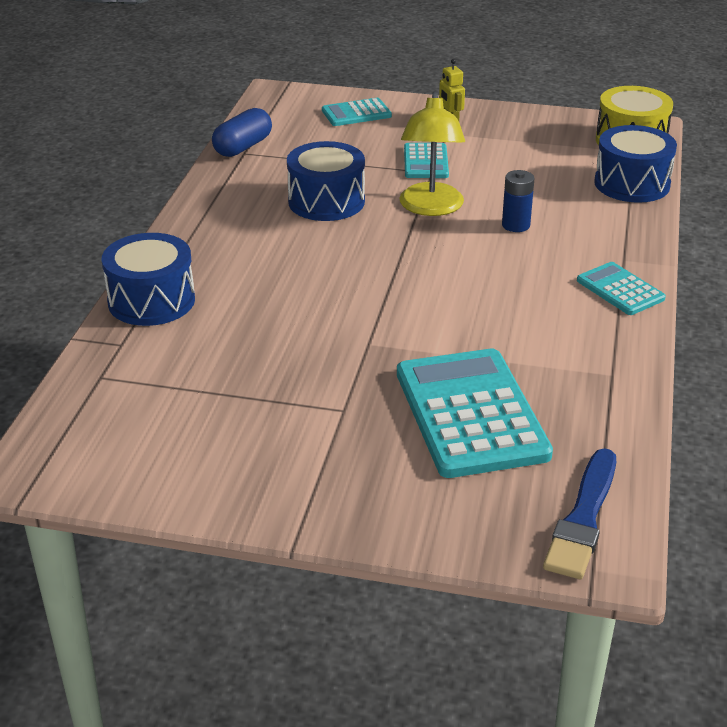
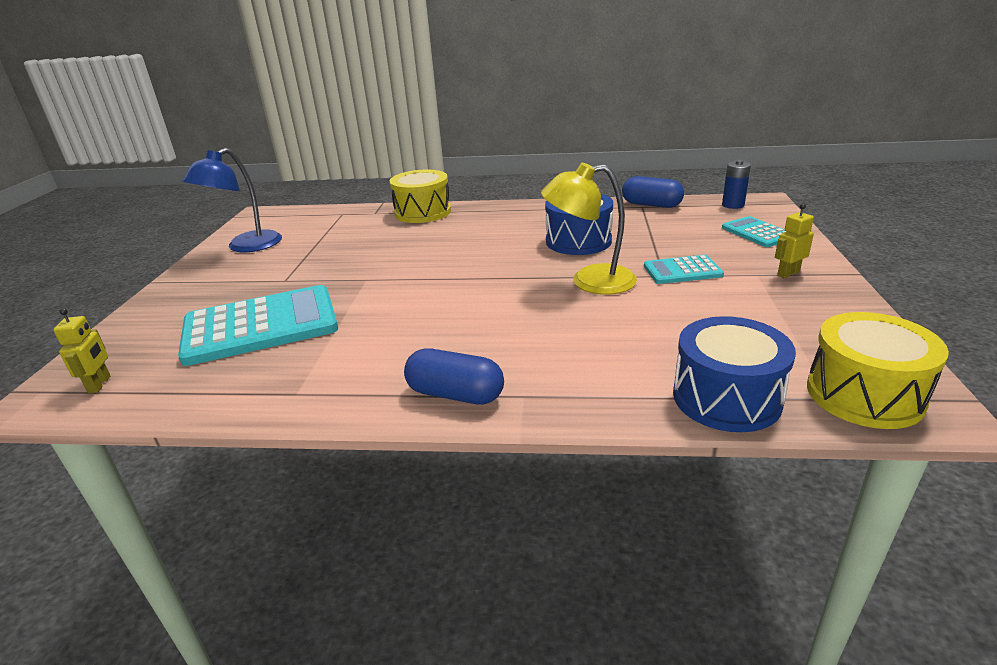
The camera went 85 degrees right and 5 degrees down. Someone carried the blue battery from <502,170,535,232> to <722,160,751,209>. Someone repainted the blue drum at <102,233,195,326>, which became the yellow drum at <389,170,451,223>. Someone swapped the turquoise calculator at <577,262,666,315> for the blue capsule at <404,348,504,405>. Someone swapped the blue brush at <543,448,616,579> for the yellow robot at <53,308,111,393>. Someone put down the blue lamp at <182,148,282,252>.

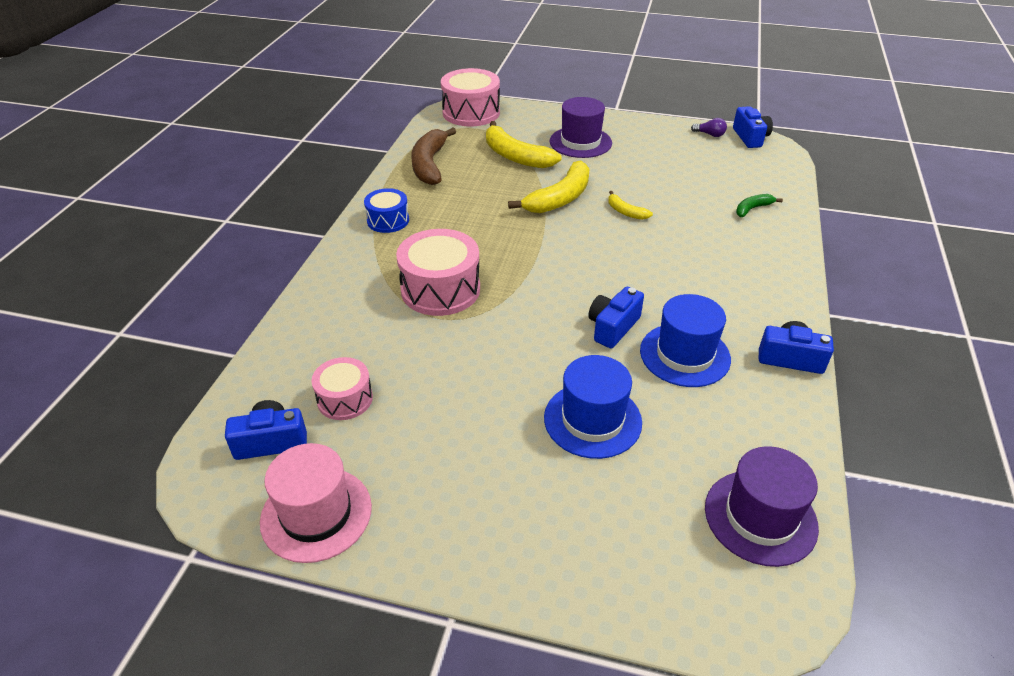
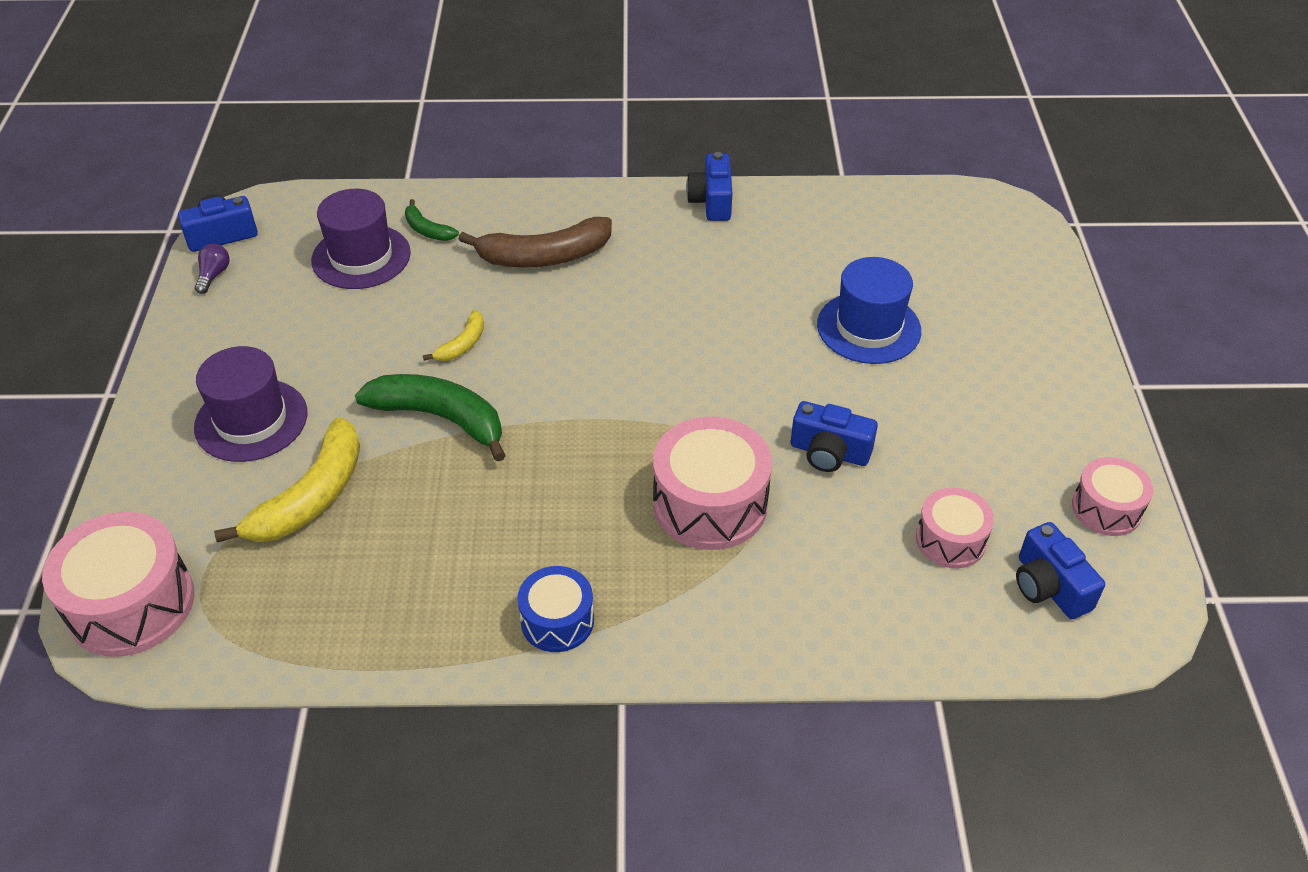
The camera went 105 degrees left and 5 degrees up. Someone carried the brown banana from <411,128,456,185> to <458,217,612,268>. Someone repainted the yellow banana at <508,160,589,213>, which became the green banana at <355,374,506,462>. Someone carried the blue camera from <588,287,644,348> to <791,401,878,472>. Someone took away the blue hat at <640,294,731,387>. Someone swapped the pink hat at <260,443,372,563> for the pink drum at <1072,457,1153,536>. Someone carried the purple hat from <705,446,819,567> to <311,189,411,289>.

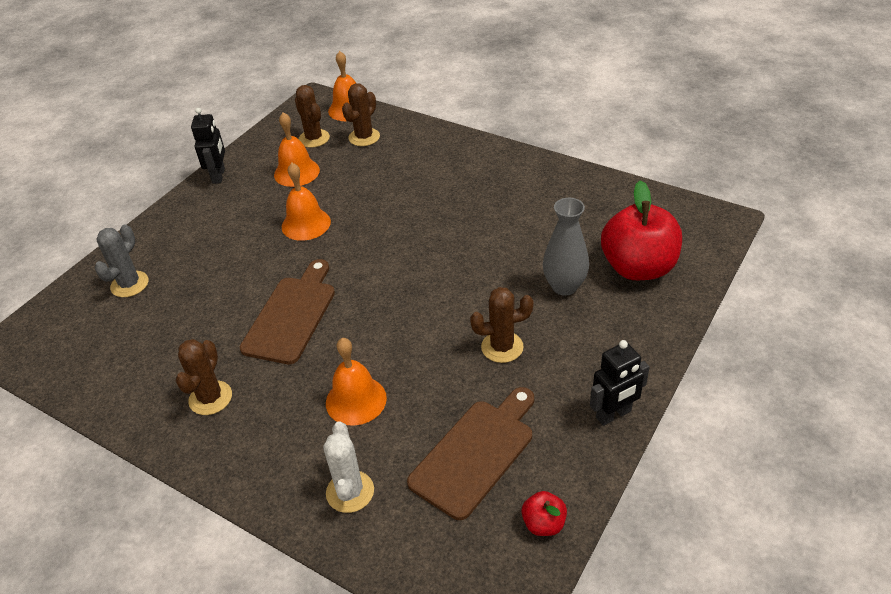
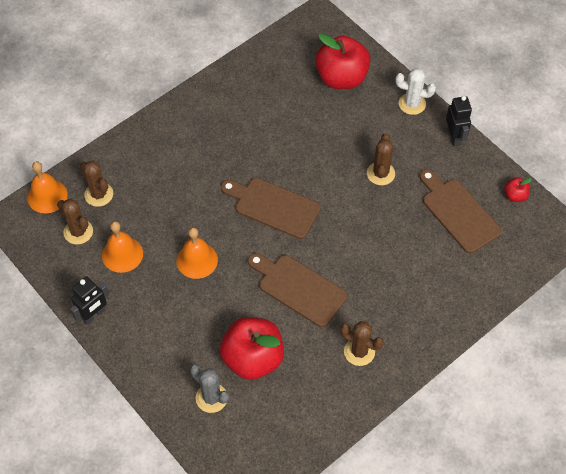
The camera went 75 degrees left and 15 degrees up. Someone rotated the brown cactus at <295,85,330,148> by 60 degrees clockwise. Someone rotated the black robot at <191,108,225,184> by 120 degrees clockwise. Someone took away the grey vase at <543,198,589,296>. Someone took away the orange bell at <326,338,387,426>. Someone carried the white cactus from <323,421,374,513> to <395,68,436,115>. Someone put down the brown cutting board at <221,178,321,239>. Someone put down the red apple at <220,317,284,380>.

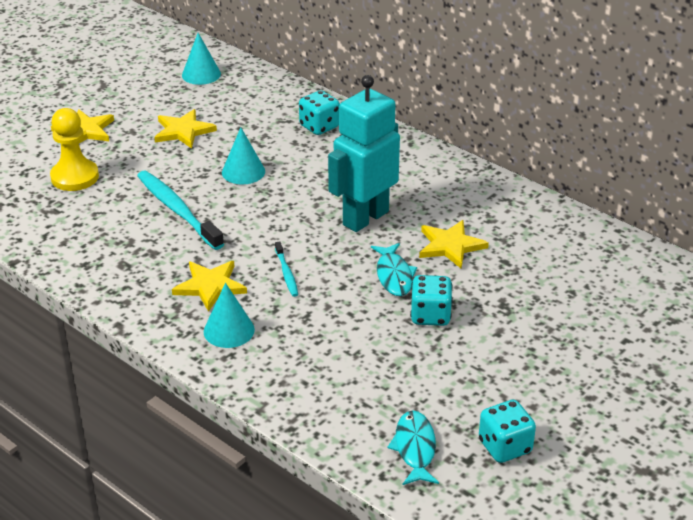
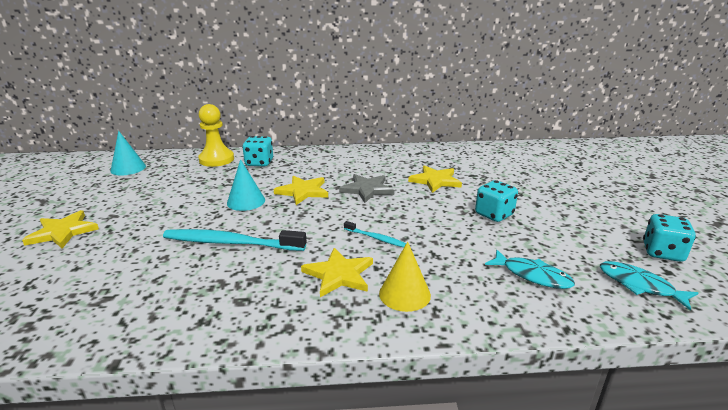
The camera went 45 degrees left and 10 degrees down. Someone swapped the turquoise robot at <328,75,400,232> for the grey star at <339,174,394,203>. Someone carried the yellow pawn from <50,108,99,191> to <198,104,234,167>. Someone carried the yellow star from <154,109,217,149> to <274,176,328,205>. Someone carried the turquoise fish from <371,243,417,296> to <485,250,575,289>. Someone repainted the turquoise cone at <204,283,255,348>, which became the yellow cone at <379,242,431,312>.

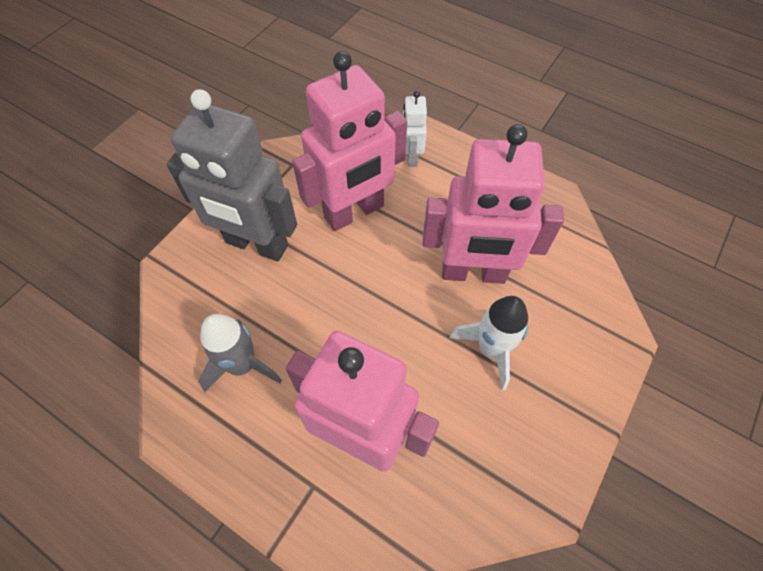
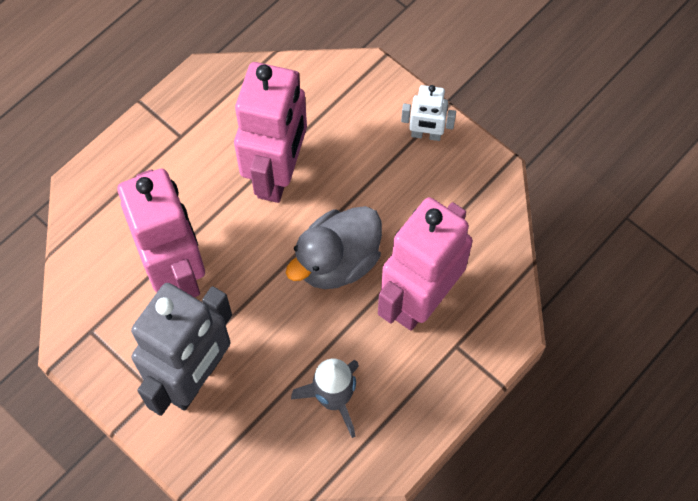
The camera went 80 degrees left and 5 degrees up. Someone carried the white robot from <403,91,427,167> to <401,85,456,141>. Someone took away the white rocket at <450,296,528,391>. Someone put down the grey duck at <286,206,382,289>.

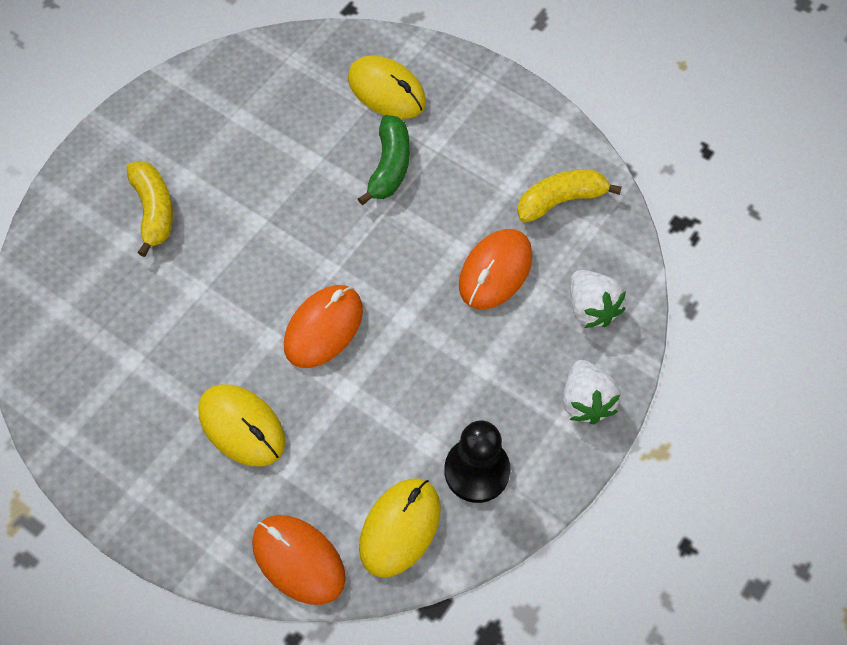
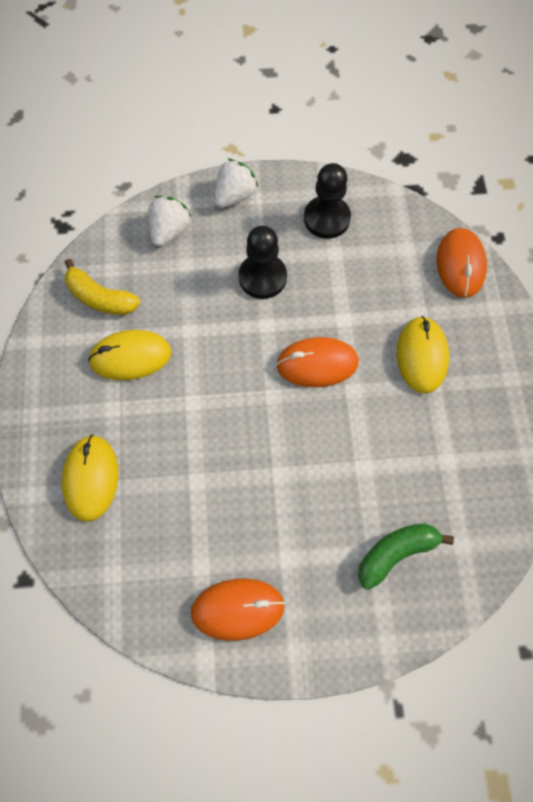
The camera went 130 degrees left and 5 degrees up. Someone carried the green banana from <358,115,410,205> to <358,523,454,590>. Someone took away the yellow banana at <126,161,173,257>. Someone carried the orange mouse from <459,229,533,309> to <191,578,285,641>. Someone carried the yellow mouse from <359,478,441,577> to <88,330,171,380>. Someone put down the black pawn at <239,226,287,299>.

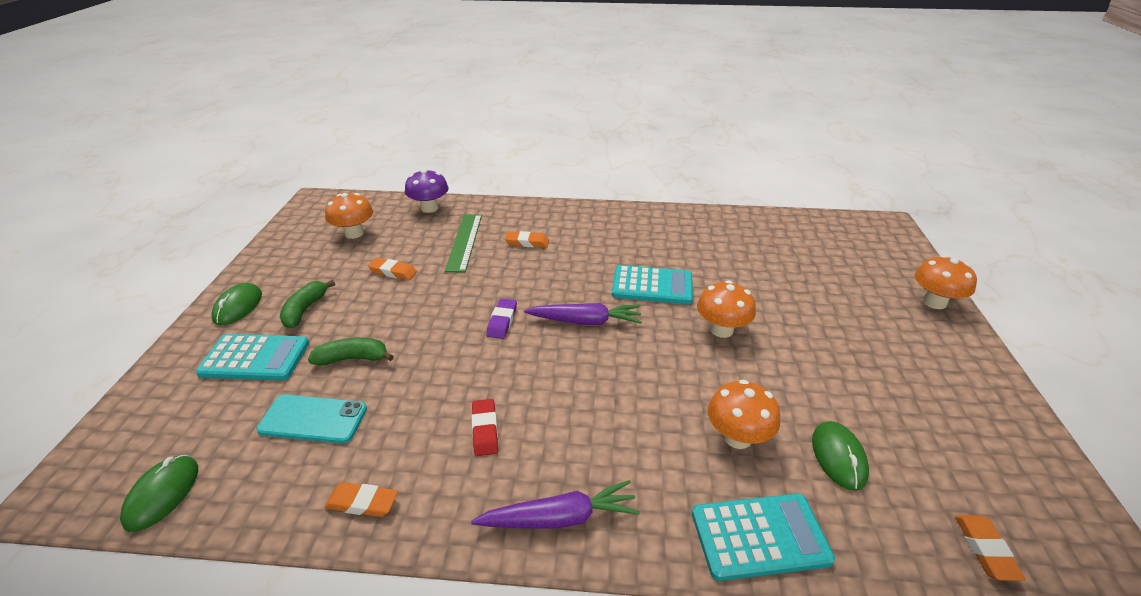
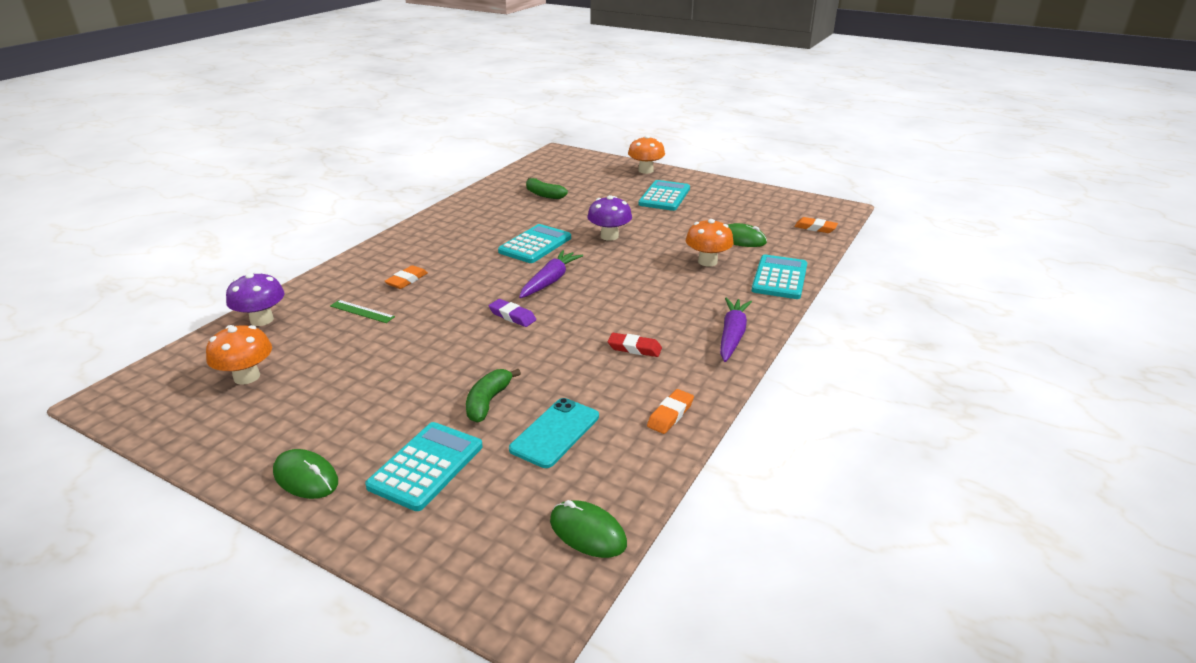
The camera went 65 degrees left and 5 degrees down. Someone scaled the green ruler at <445,215,482,273> by 0.60. Someone took away the orange eraser at <368,258,417,280>. Someone carried the green banana from <280,280,335,328> to <526,178,568,199>. Someone repainted the orange mushroom at <697,281,756,338>, which became the purple mushroom at <588,195,632,241>. Someone put down the turquoise calculator at <638,180,690,211>.

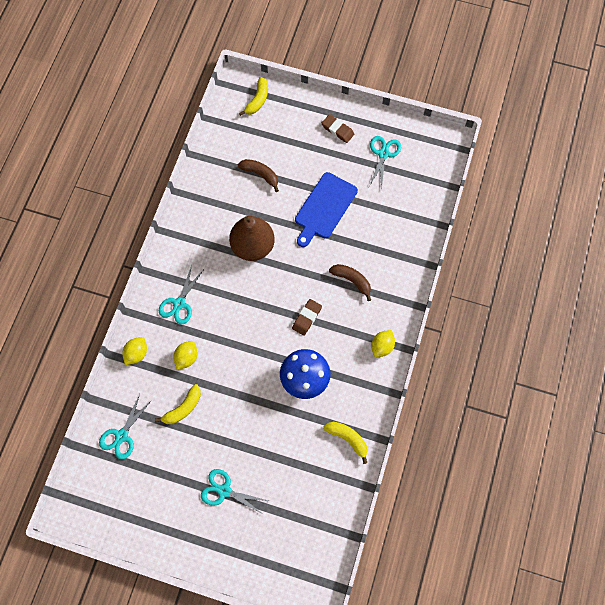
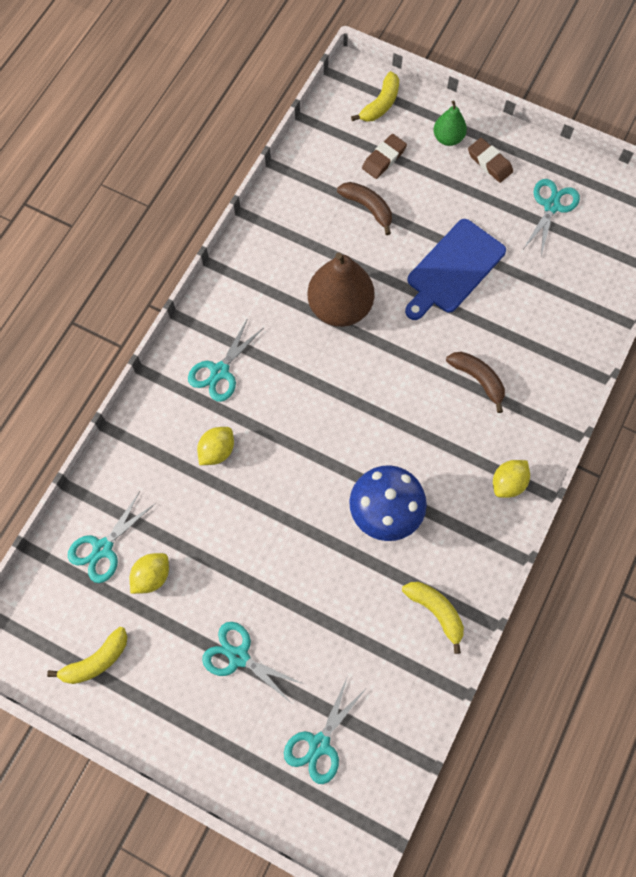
The camera went 10 degrees right and 0 degrees up. Someone carried the brown eraser from <292,299,322,336> to <362,134,407,179>. Someone carried the yellow lemon from <123,337,147,365> to <130,553,169,594>. Someone carried the yellow banana from <155,384,201,424> to <47,627,127,684>. Someone put down the green pear at <433,101,467,146>. Someone put down the turquoise scissors at <284,678,366,784>.

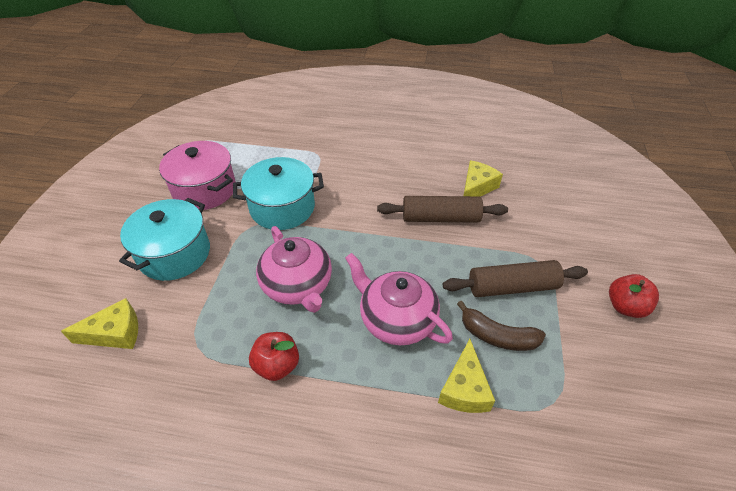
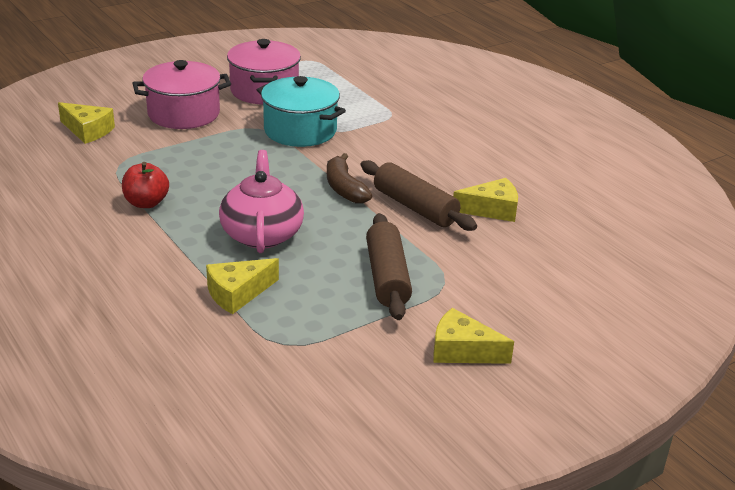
The camera went 45 degrees right and 15 degrees down. Someone repainted the turquoise pot at <119,198,210,281>, which became the pink pot at <132,60,231,129>. Someone took away the pink teapot at <256,226,332,313>. Someone rotated the brown rolling pin at <443,260,588,297> by 45 degrees clockwise. Someone swapped the red apple at <609,274,659,318> for the yellow cheese at <433,308,514,364>. Someone carried the brown banana from <457,300,546,351> to <327,153,372,204>.

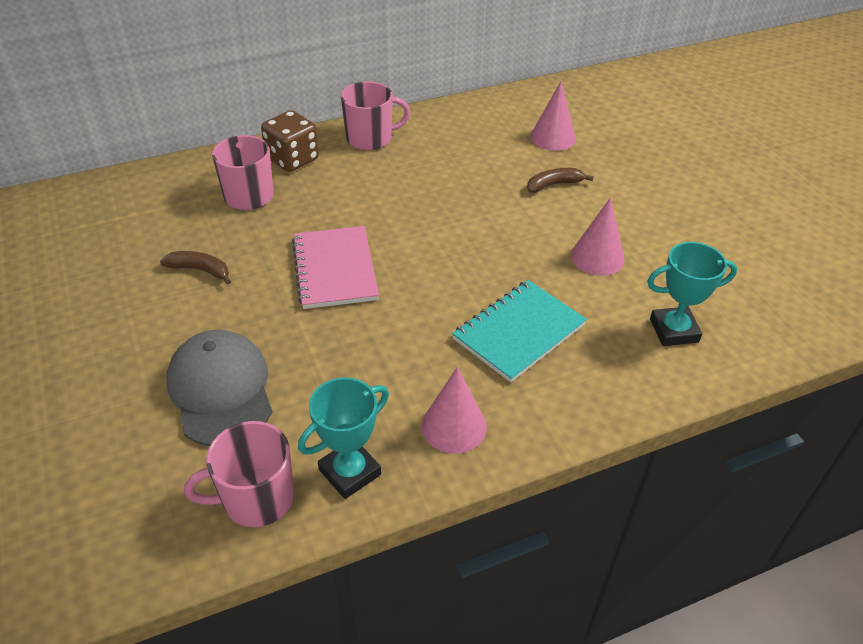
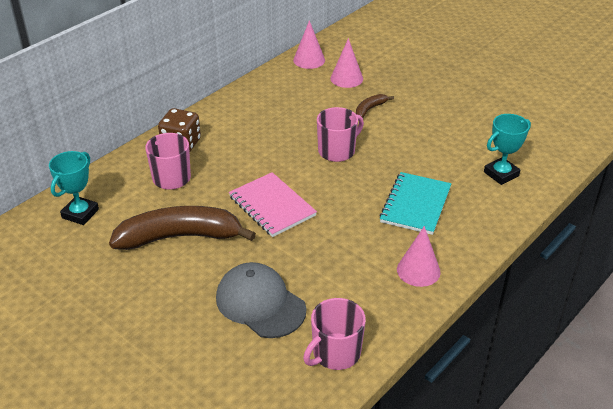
The camera went 25 degrees left and 5 degrees down. Someone carried the pink mug from <341,81,410,150> to <317,107,364,162>. Someone carried the pink cone from <571,198,624,276> to <293,20,325,69>. Someone scaled the brown banana at <160,251,231,285> by 2.33. Someone carried the turquoise trophy from <298,377,389,499> to <49,151,99,225>.

